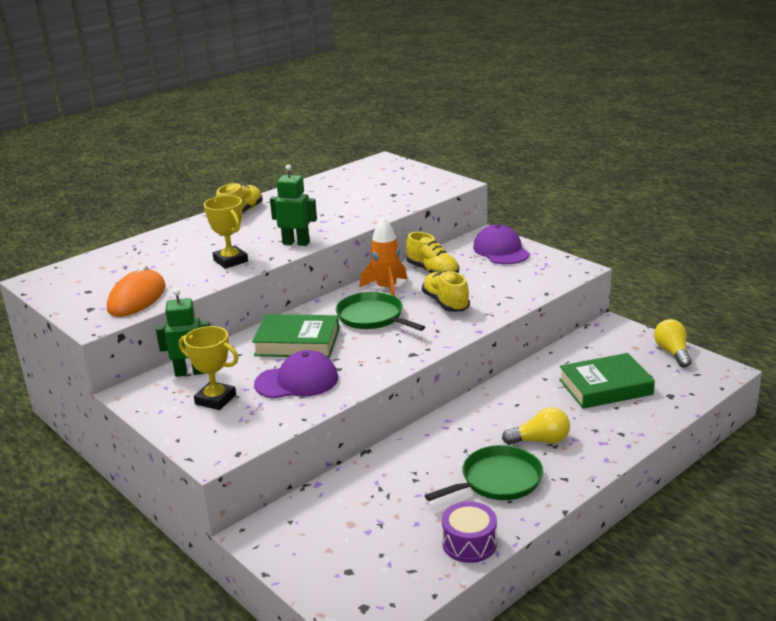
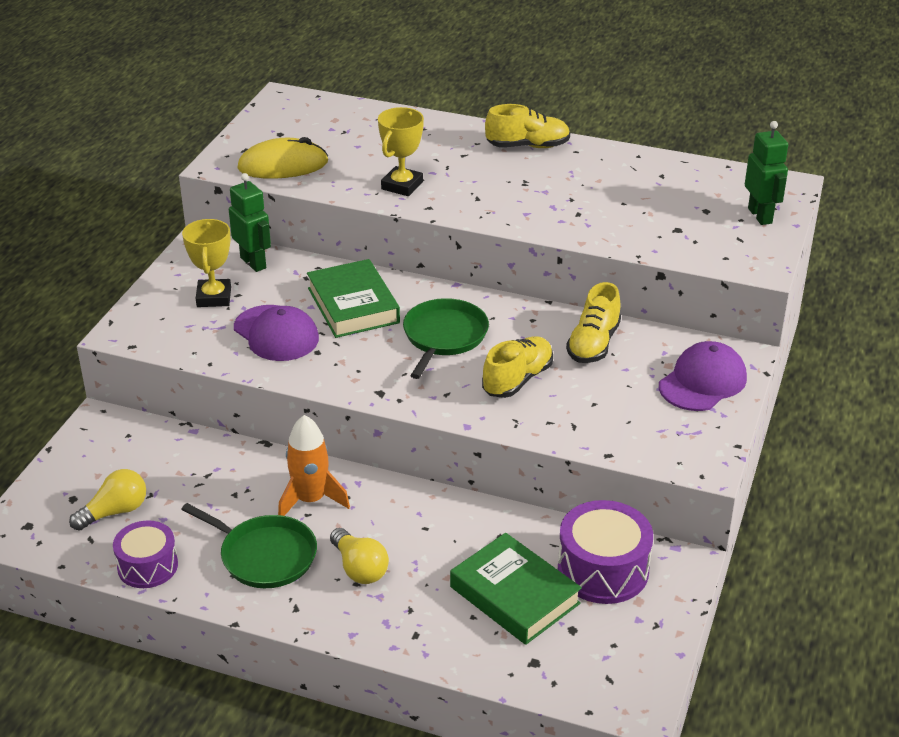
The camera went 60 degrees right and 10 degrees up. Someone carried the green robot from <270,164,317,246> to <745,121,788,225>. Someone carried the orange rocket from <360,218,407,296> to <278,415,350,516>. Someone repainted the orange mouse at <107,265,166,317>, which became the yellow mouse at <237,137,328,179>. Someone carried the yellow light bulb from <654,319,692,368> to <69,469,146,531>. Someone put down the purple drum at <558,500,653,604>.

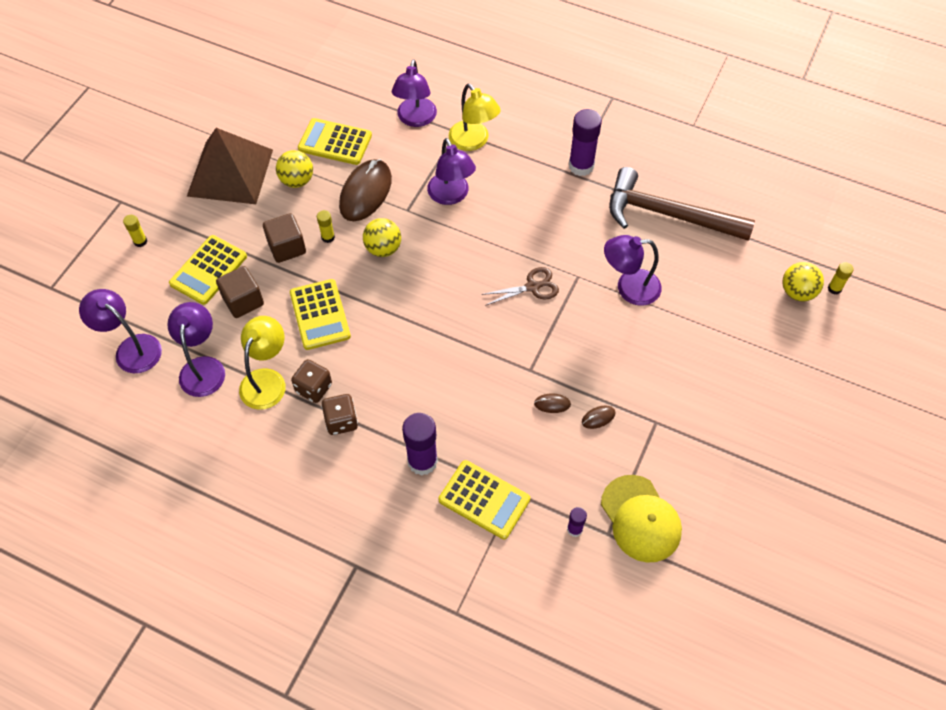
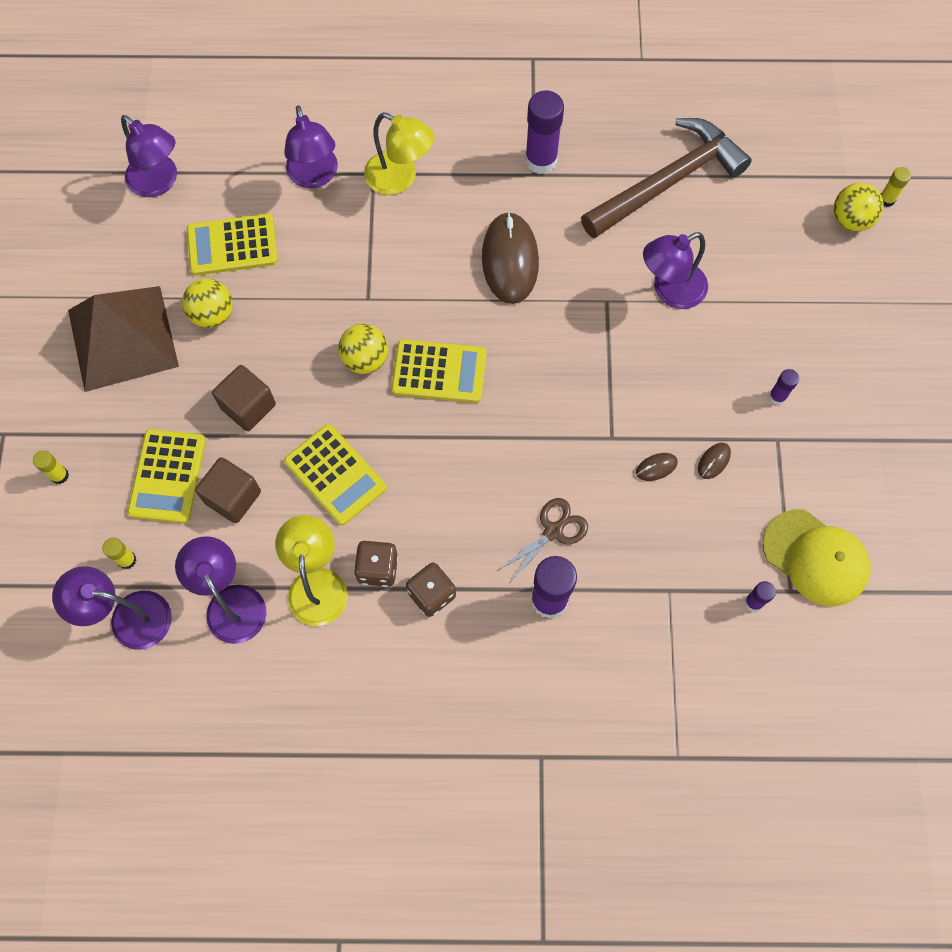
The camera went 25 degrees left and 10 degrees up. Someone carried the purple lamp from <427,138,476,205> to <121,115,177,197>. Someone carried the brown mouse from <339,159,392,221> to <482,211,539,304>. Someone rotated the brown hammer at <609,167,755,241> by 150 degrees clockwise. Someone carried the yellow glue stick from <317,210,335,243> to <102,538,136,569>. Someone carried the brown scissors from <481,267,559,306> to <497,498,588,582>. Someone carried the yellow calculator from <439,460,530,540> to <391,339,487,403>. Someone put down the purple glue stick at <769,369,799,405>.

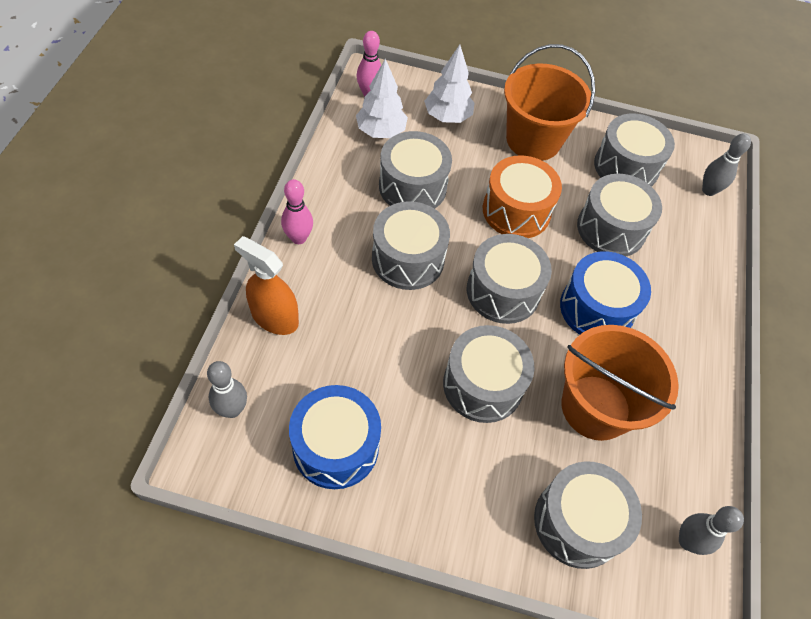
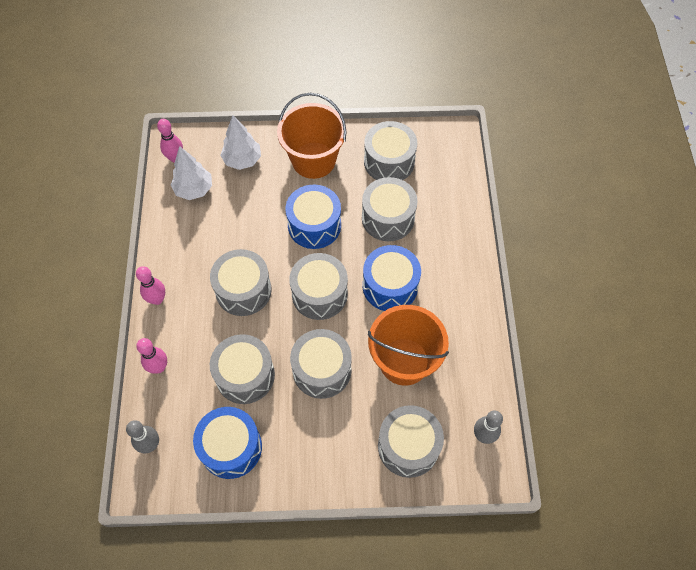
The camera went 10 degrees left and 5 degrees up. Someone carried the grey drum from <379,131,452,209> to <210,334,275,404>. Someone took away the grey bowling pin at <702,133,751,196>. Someone repainted the orange drum at <483,155,562,238>, which became the blue drum at <285,185,341,249>. Someone swapped the orange spray bottle at <234,236,299,335> for the pink bowling pin at <136,338,167,374>.

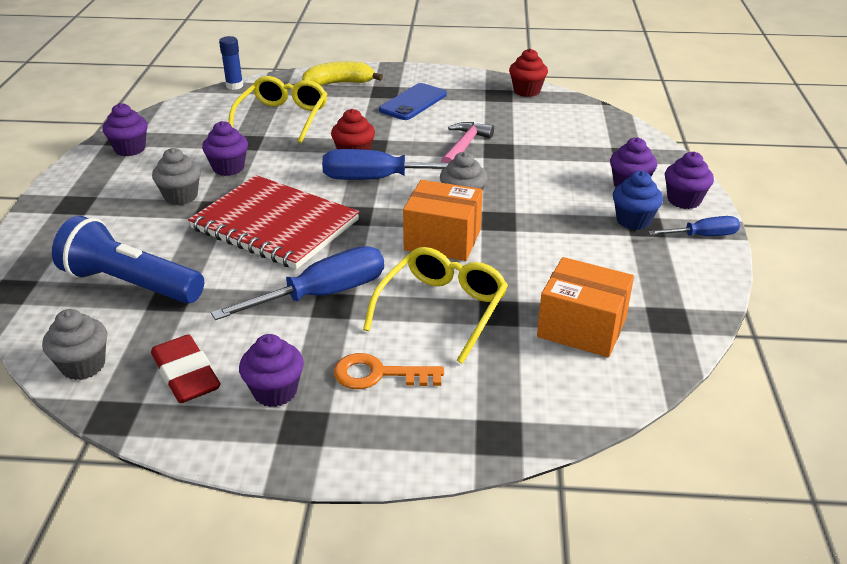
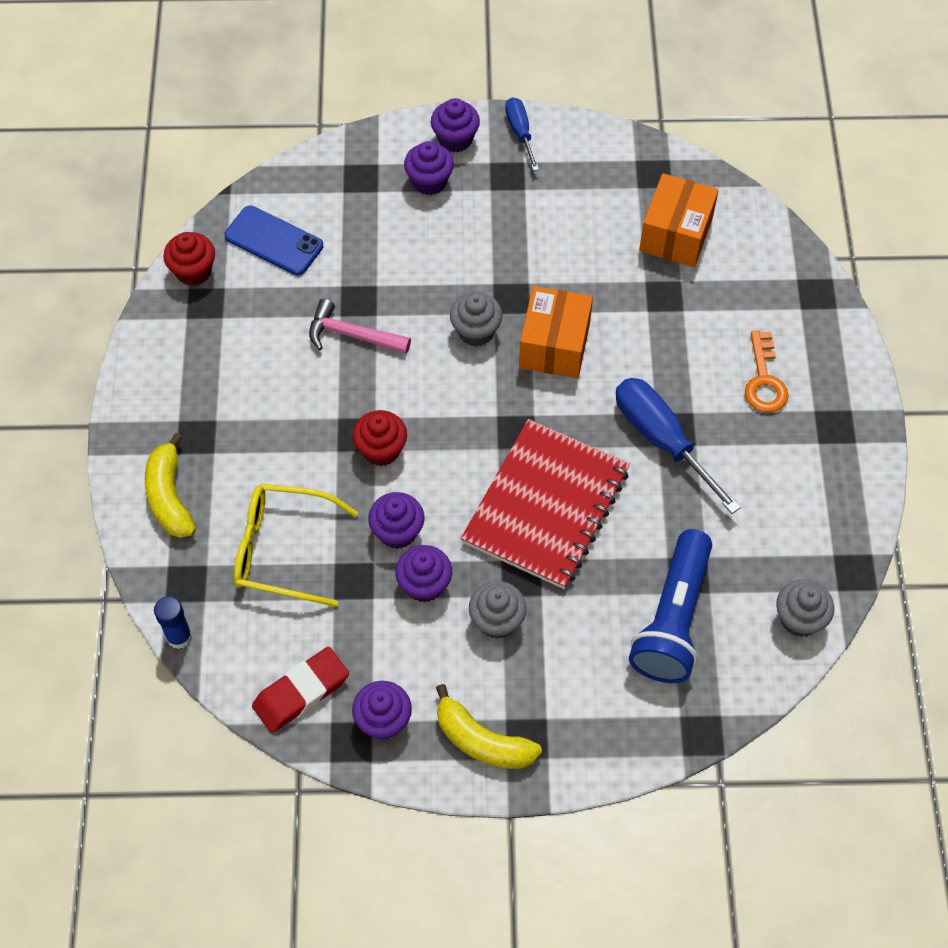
The camera went 95 degrees left and 25 degrees up. Someone carried the blue phone from <379,83,447,120> to <224,206,323,275>. Someone took away the blue screwdriver at <322,149,448,180>. Someone took away the blue cupcake at <613,171,663,230>. Someone took away the yellow glasses at <363,247,508,364>. Someone carried the purple cupcake from <239,334,304,407> to <368,492,424,549>. Someone carried the red eraser from <151,335,221,403> to <252,647,349,733>. Someone put down the yellow banana at <436,684,542,769>.

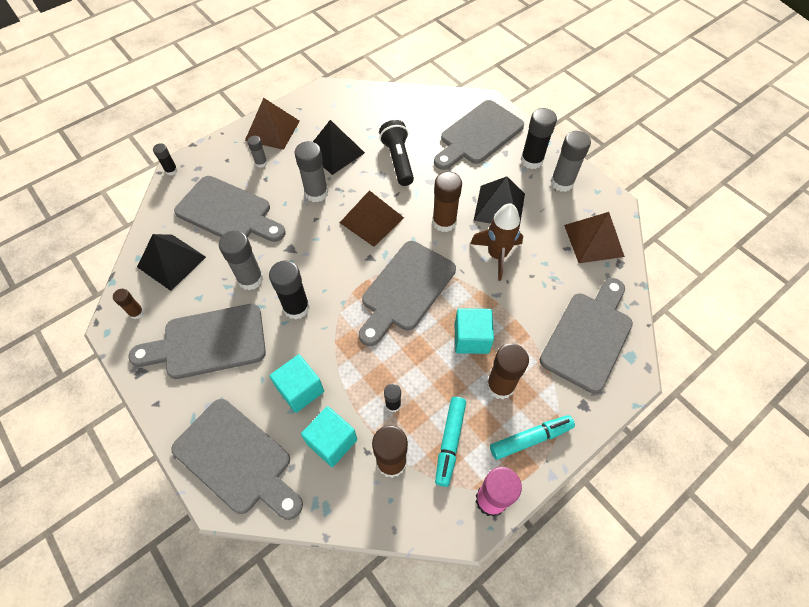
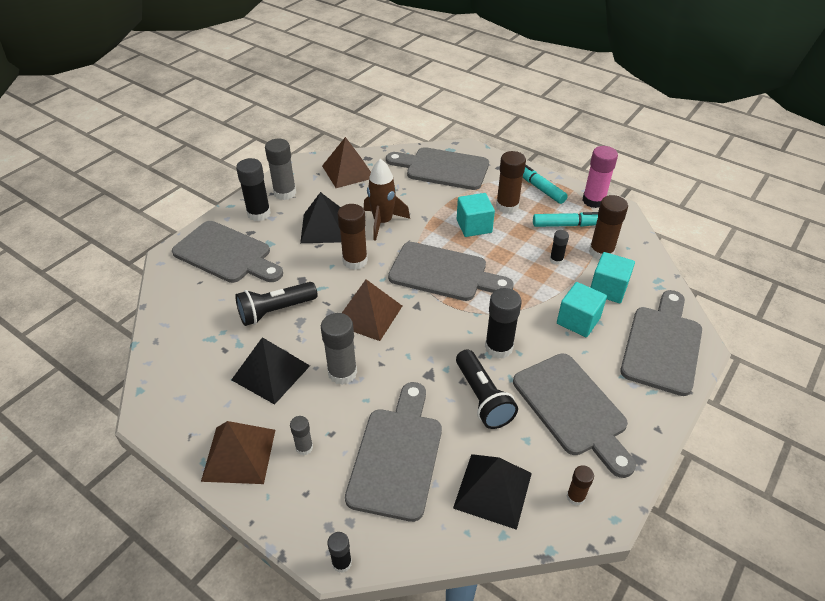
The camera went 105 degrees left and 15 degrees down. Someone swapped the grey glue stick at <219,231,263,290> for the black flashlight at <456,349,518,429>.

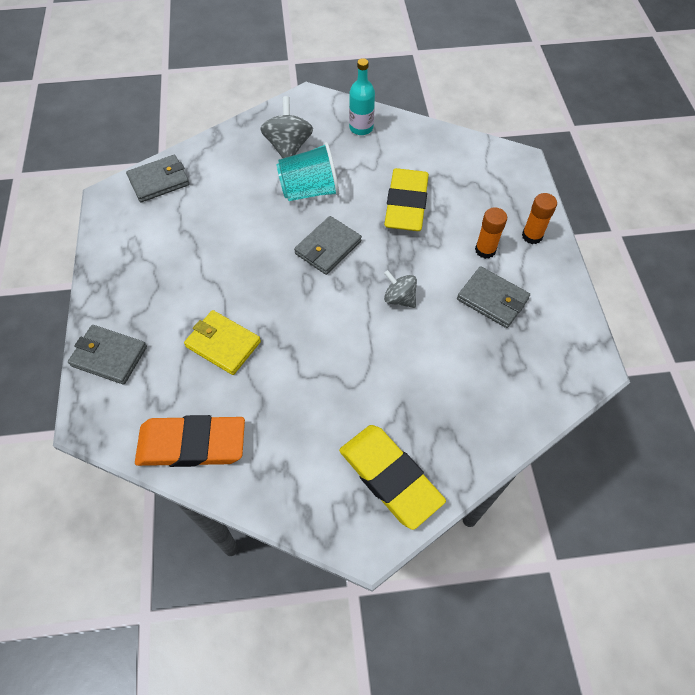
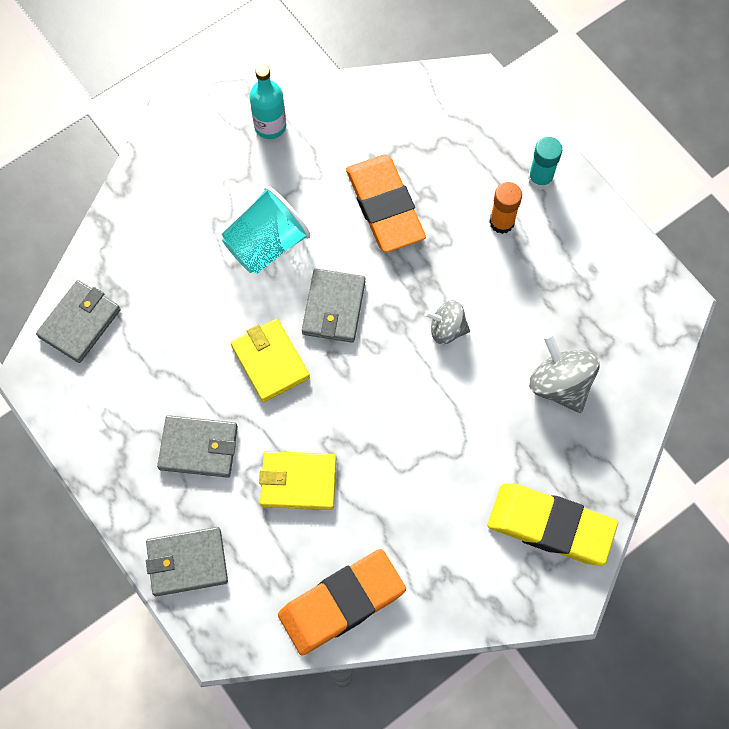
The camera went 30 degrees left and 10 degrees up. Someone carried the grey spinning top from <260,96,313,158> to <529,334,600,413>. Someone repainted the yellow eraser at <384,168,429,231>, which became the orange eraser at <346,154,426,252>. Someone repainted the orange glue stick at <522,193,557,244>, which became the turquoise glue stick at <528,137,562,190>. Someone carried the grey wallet from <457,266,530,328> to <157,415,238,478>. Someone put down the yellow wallet at <231,319,310,402>.

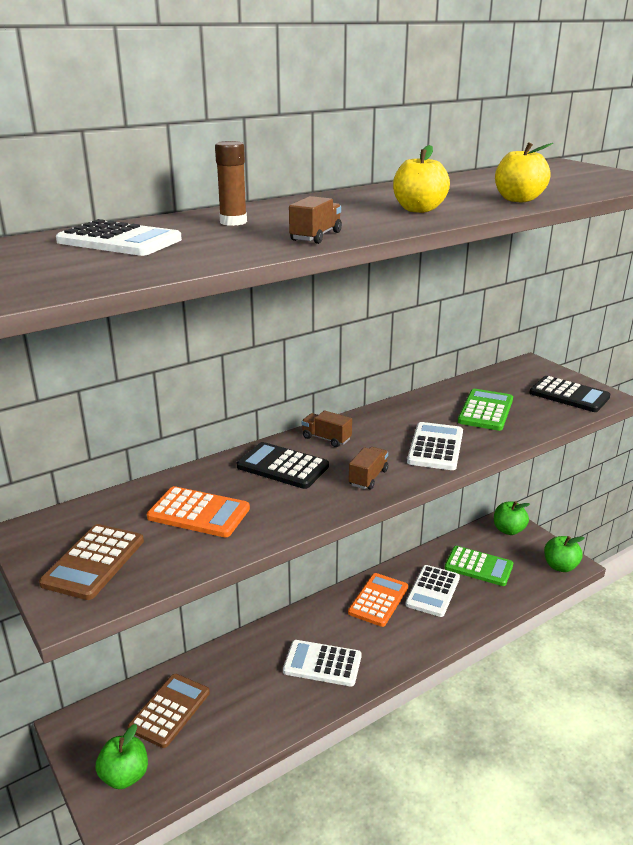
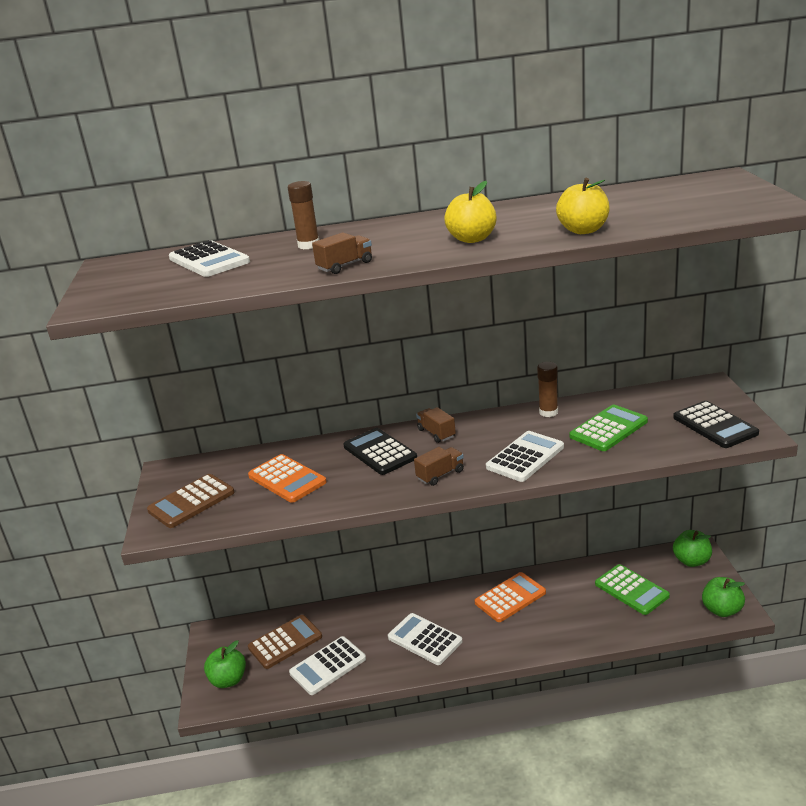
The camera went 30 degrees right and 0 degrees up. Someone carried the white calculator from <405,565,460,617> to <289,636,366,695>. Someone put down the brown glue stick at <537,362,558,417>.

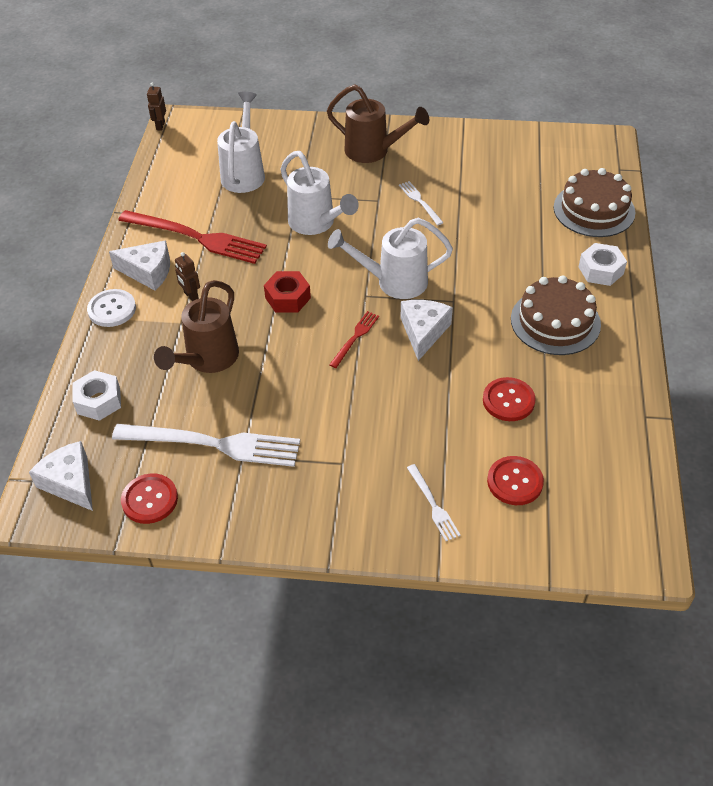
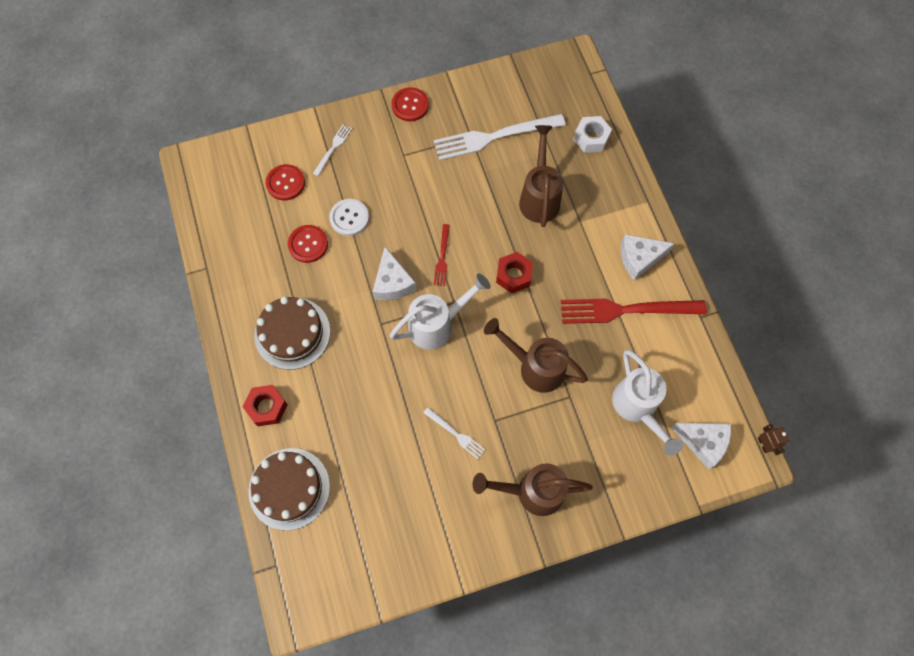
The camera went 155 degrees right and 20 degrees up. Someone repainted the white watering can at <280,151,359,235>, which became the brown watering can at <484,318,588,393>. Someone repainted the white nut at <579,243,627,286>, which became the red nut at <242,385,288,426>. Someone took away the brown robot at <175,252,200,301>. Someone carried the white button from <87,289,136,327> to <329,199,369,236>. Someone carried the white cheese from <29,441,93,511> to <671,423,731,469>. Someone rotated the white fork at <407,464,460,541> by 75 degrees clockwise. Someone carried the red button from <121,473,178,524> to <391,87,429,121>.

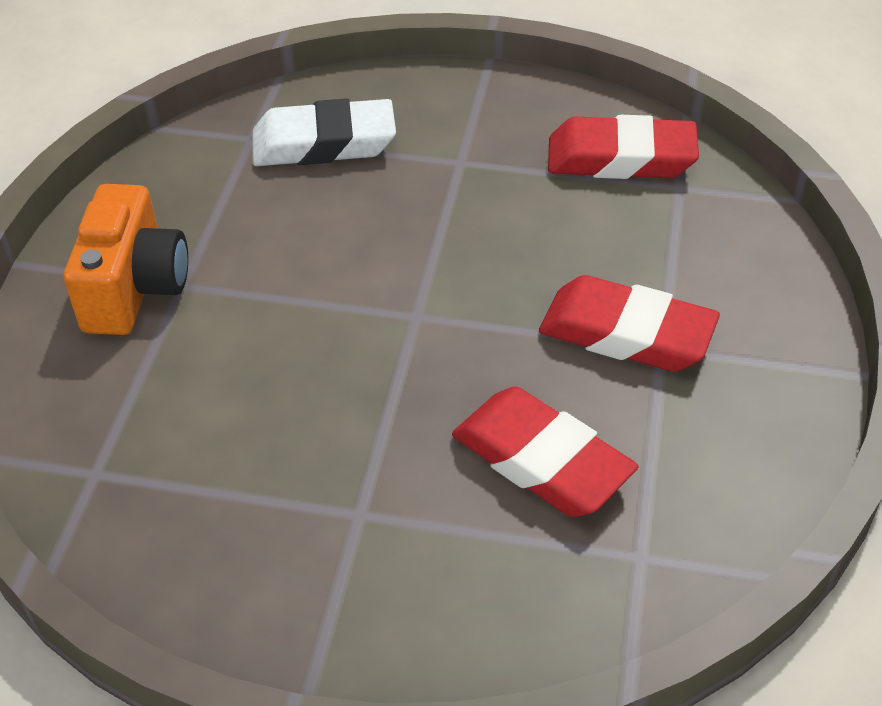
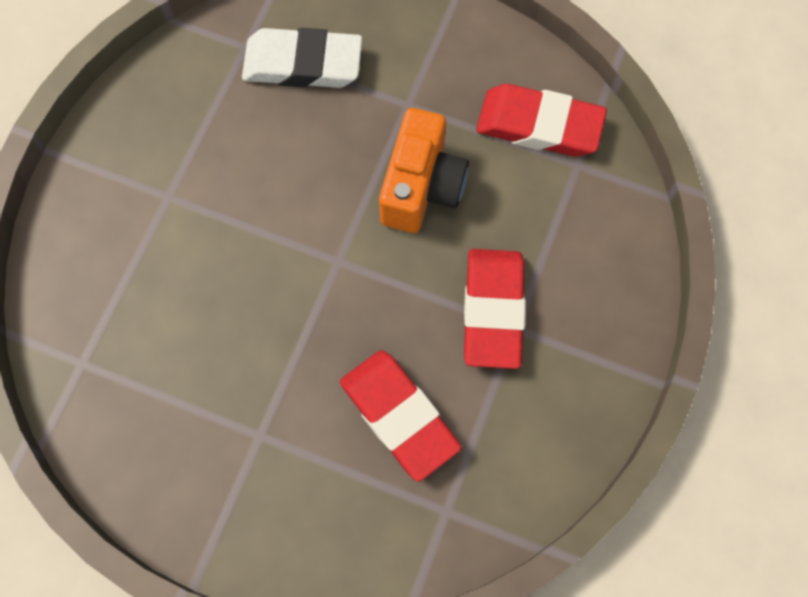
The camera went 10 degrees right and 25 degrees up. Someone carried the orange camera from <64,184,188,335> to <379,108,469,233>. Someone rotated the red eraser at <539,275,720,372> by 60 degrees clockwise.

